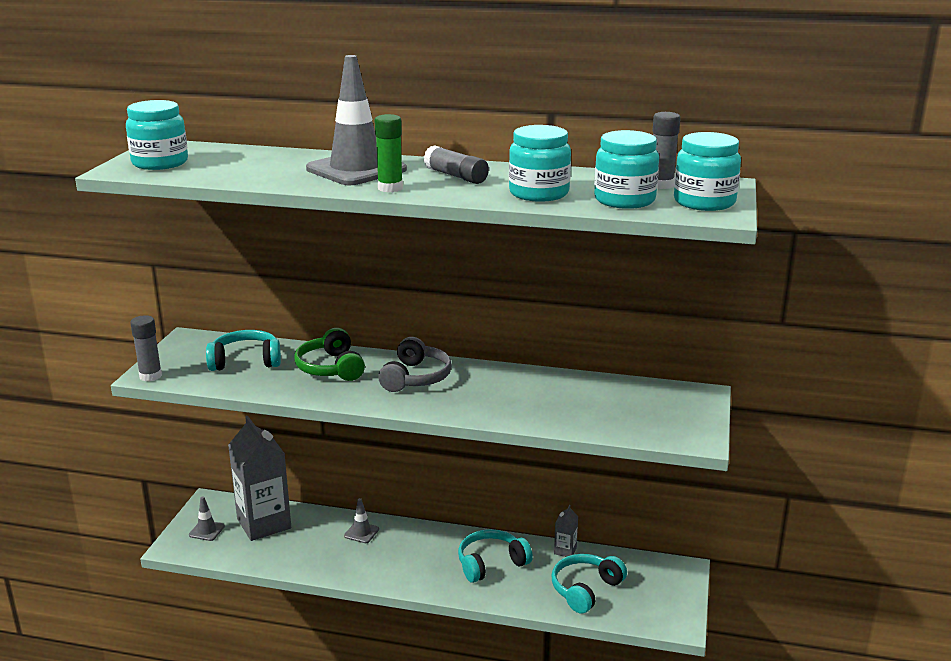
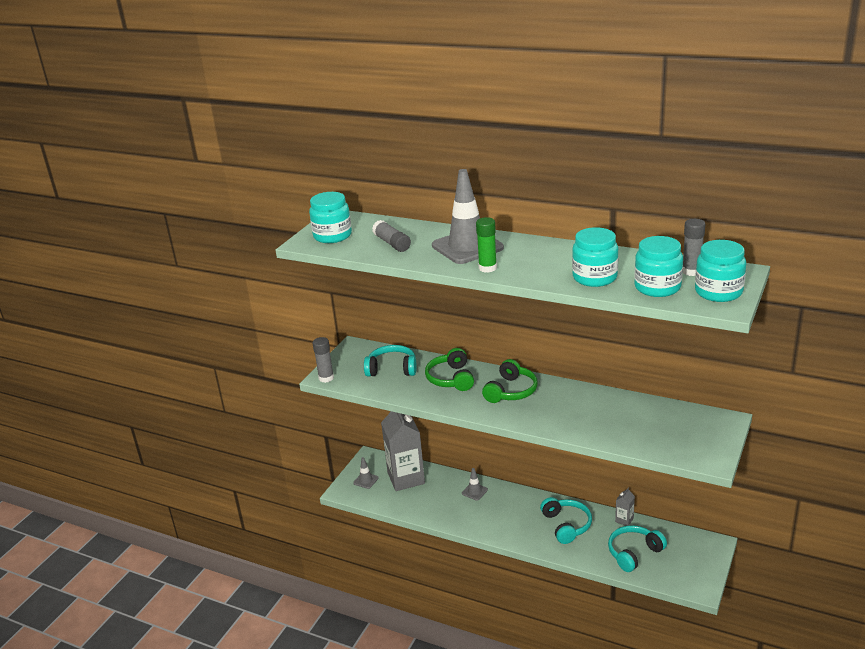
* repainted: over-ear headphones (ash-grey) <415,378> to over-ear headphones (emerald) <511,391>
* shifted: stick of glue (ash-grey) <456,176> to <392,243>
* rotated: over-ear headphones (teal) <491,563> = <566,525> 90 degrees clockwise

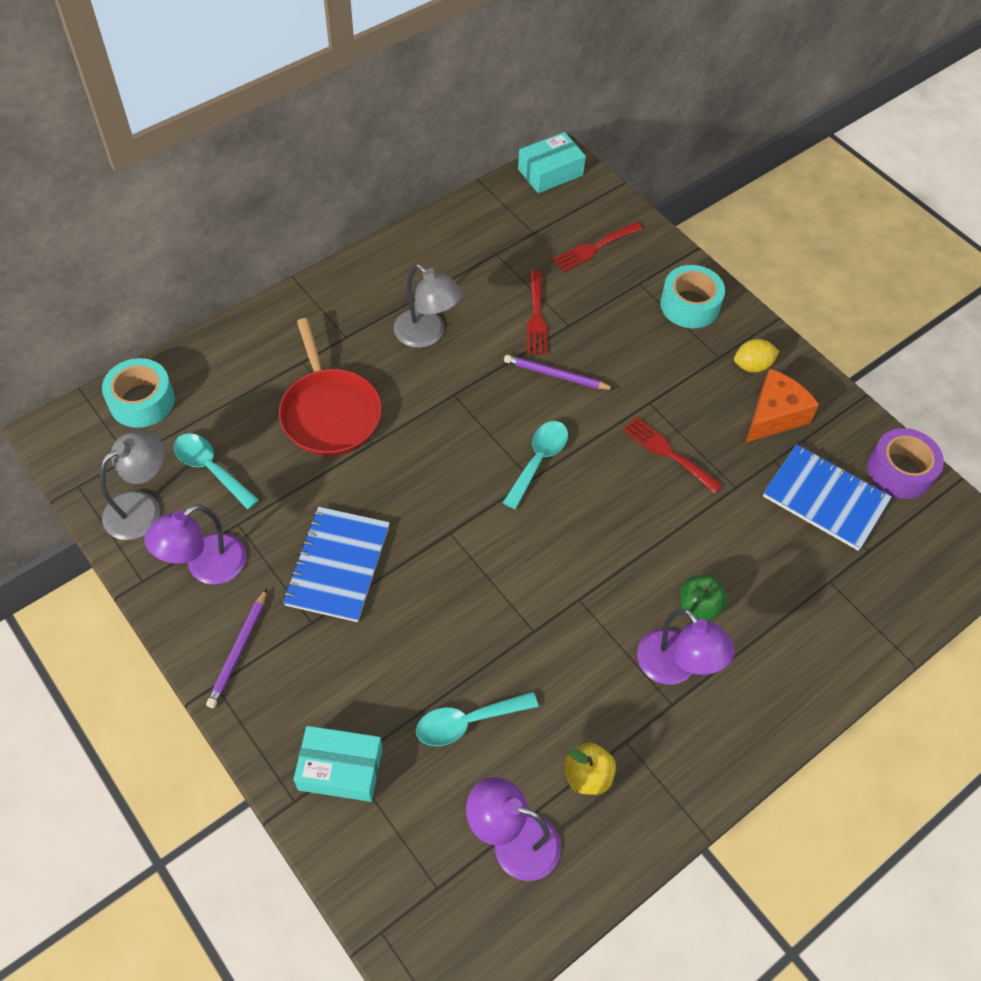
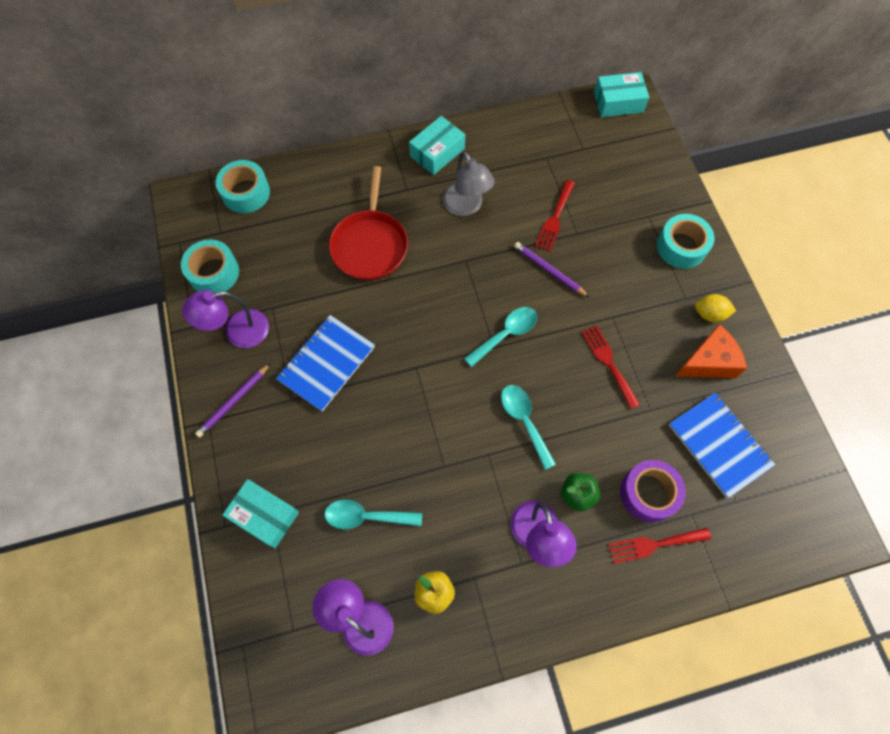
* swapped: desk lamp (ash-grey) <142,508> to sticky tape (teal) <214,273>
* shifted: tablespoon (teal) <211,469> to <524,421>
* shifted: fork (red) <594,248> to <654,544>
* shifted: sticky tape (violet) <900,471> to <648,493>
* new: parcel (teal) <437,152>

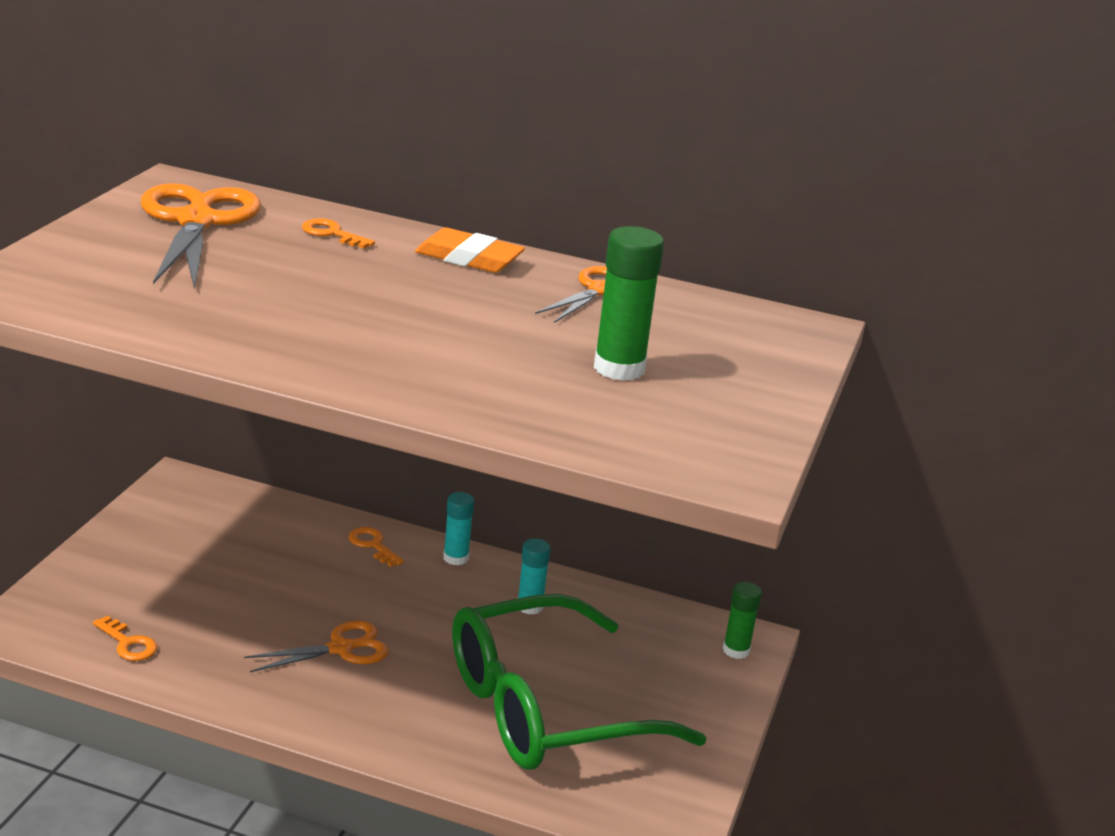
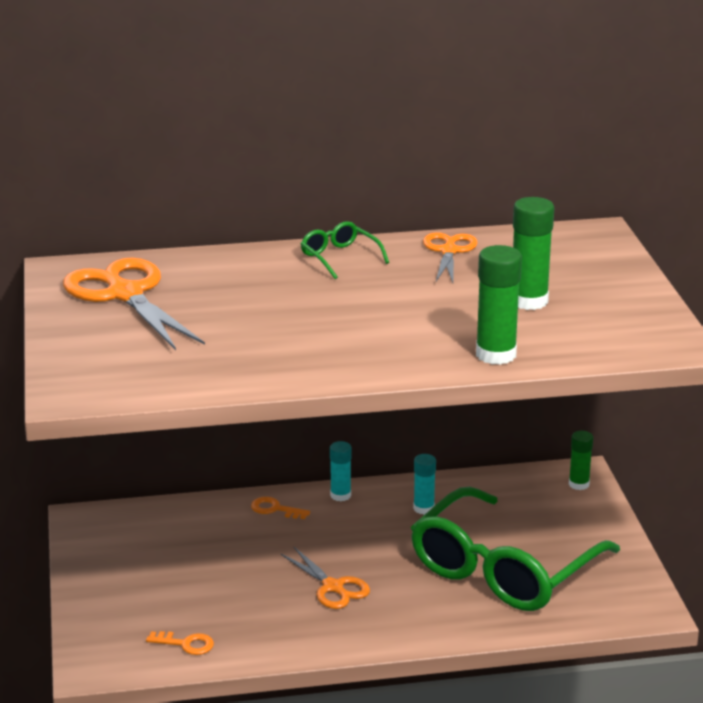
* rotated: scissors (orange-coloured) <340,649> = <332,587> 105 degrees clockwise
* gone: key (orange-coloured) <332,234>
* swapped: gum eraser (orange-coloured) <469,258> to eyeglasses (emerald) <339,257>
* new: stick of glue (emerald) <496,354>

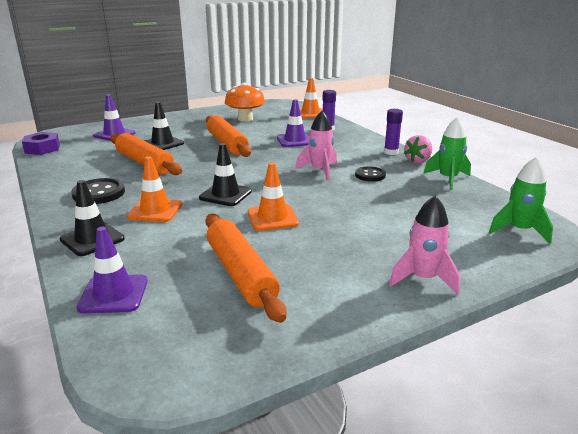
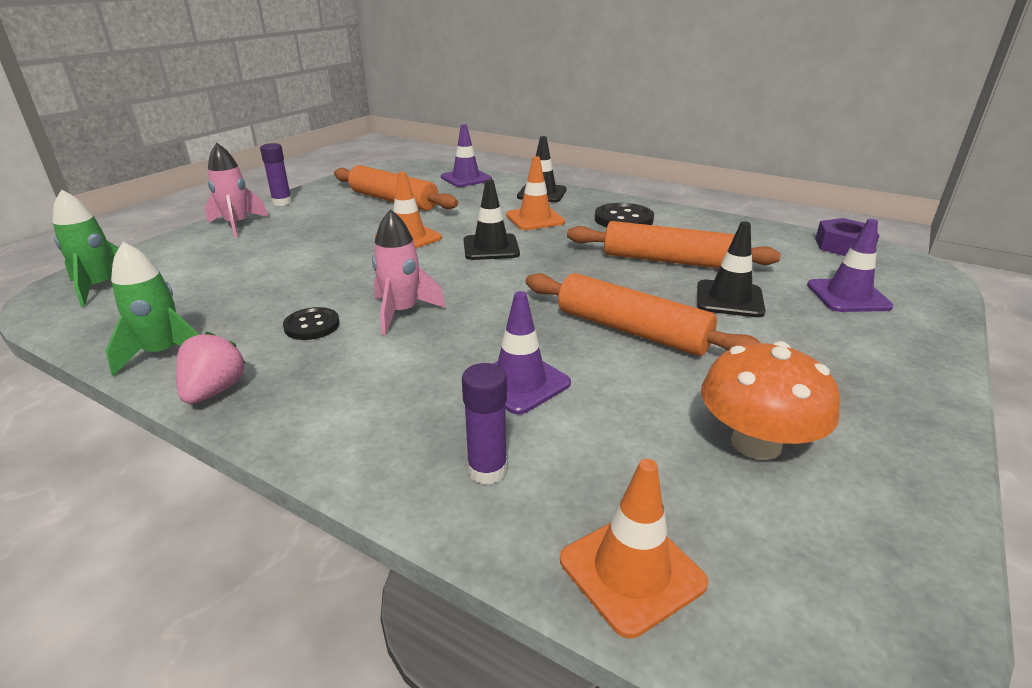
* shifted: stick of glue (violet) <391,152> to <282,202>

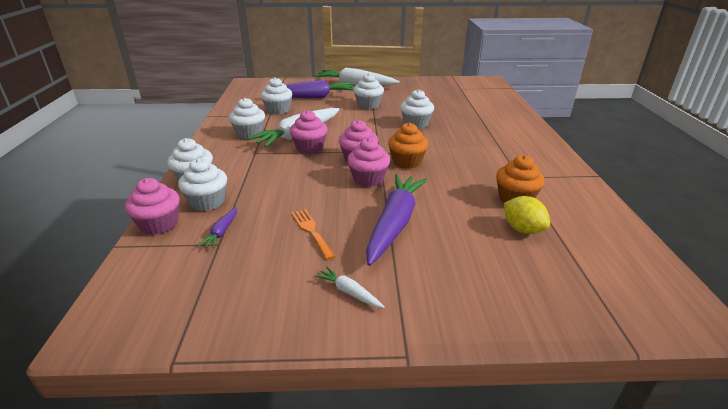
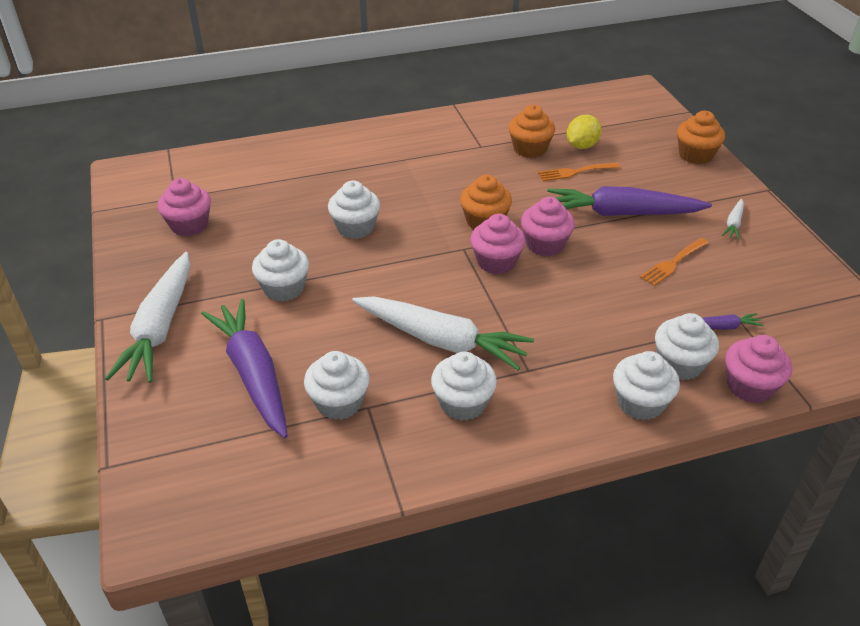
* shifted: cupcake (rosy) <310,148> to <189,225>
* new: fork (orange-coloured) <575,172>
* new: cupcake (orange-coloured) <695,155>

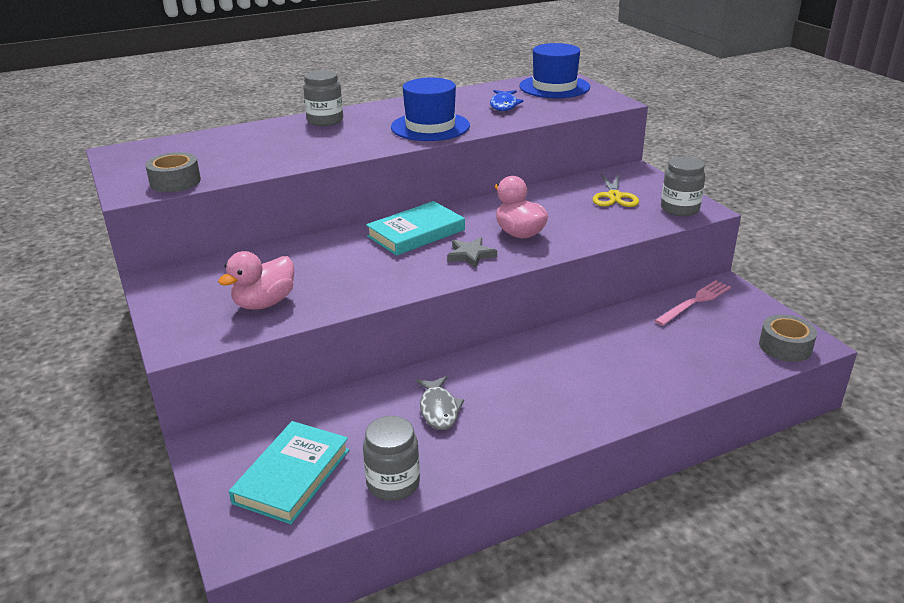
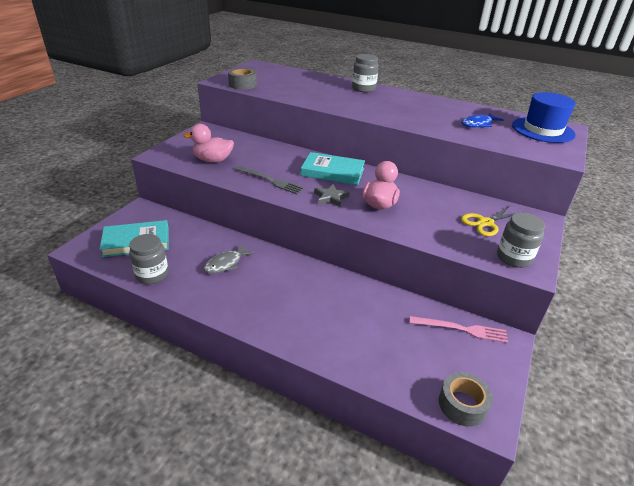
* gone: top hat (cobalt) <430,127>
* new: fork (ash-grey) <270,180>

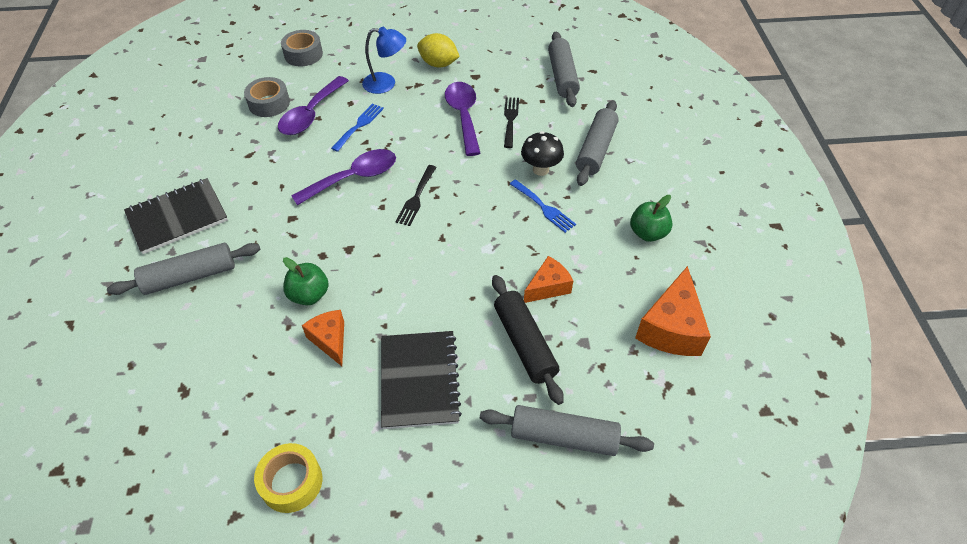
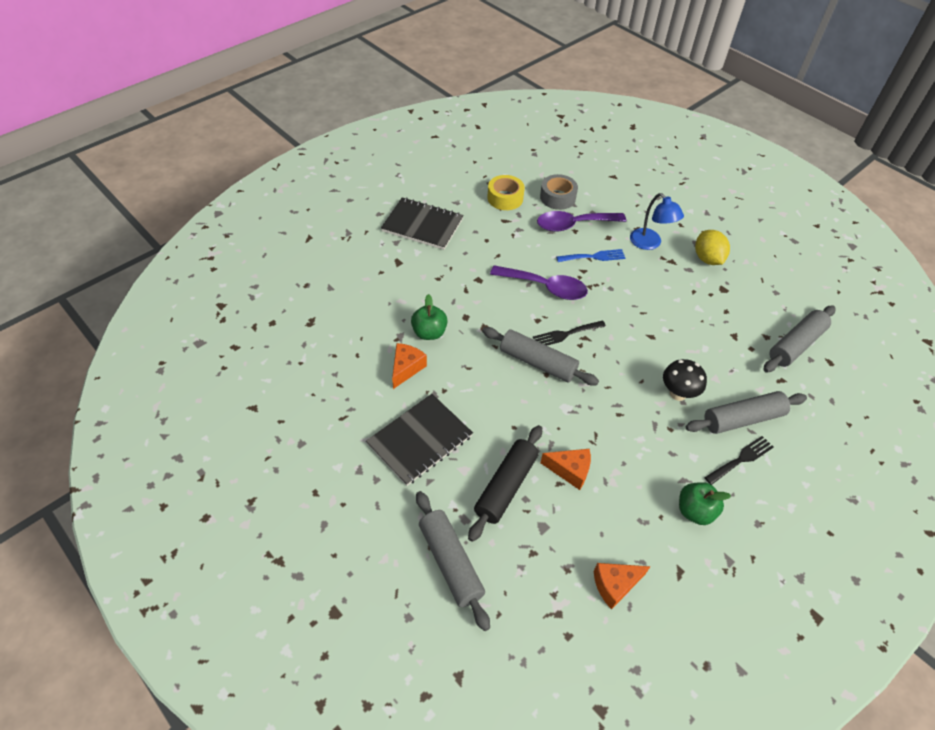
* shifted: pastry roller (ash-grey) <190,276> to <537,362>
* shifted: sticky tape (golden) <291,482> to <505,198>
* gone: sticky tape (ash-grey) <303,54>
* gone: tablespoon (violet) <463,116>
* shifted: fork (black) <510,119> to <741,459>
* gone: fork (cobalt) <544,207>
* scaled: cheese wedge (orange-coloured) <671,328> = <615,585> x0.62

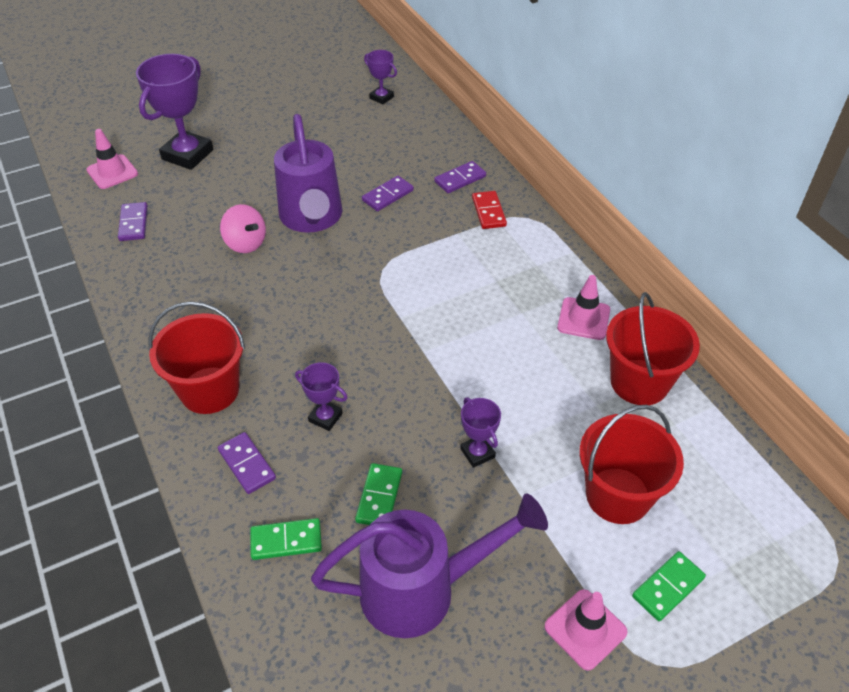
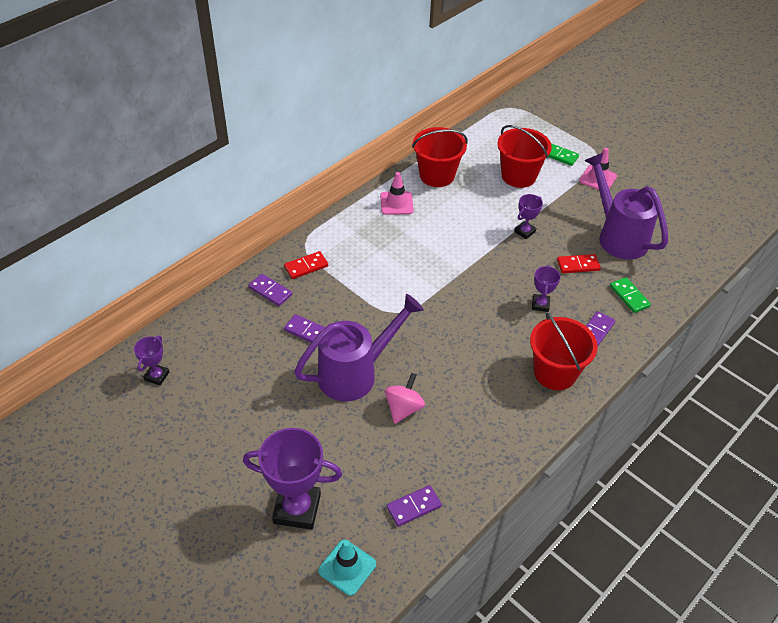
* repainted: road cone (rosy) <112,172> to road cone (teal) <347,567>
* repainted: domino tile (emerald) <379,497> to domino tile (red) <578,265>

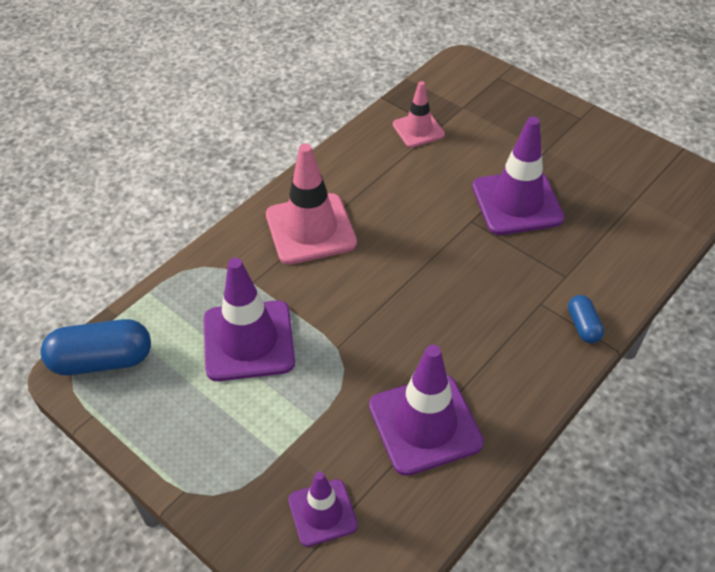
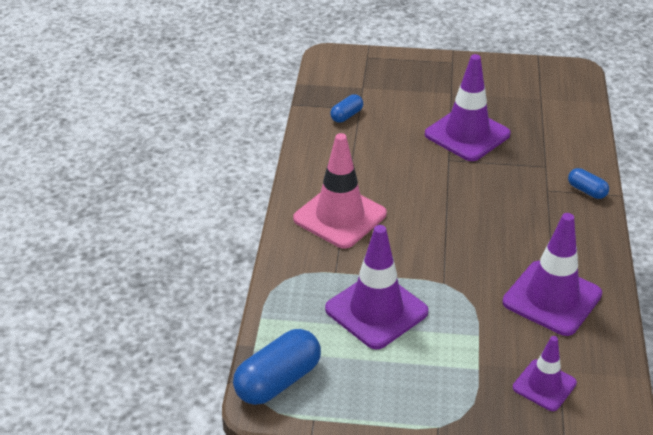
* swapped: road cone (rosy) <418,130> to pill (cobalt) <346,115>

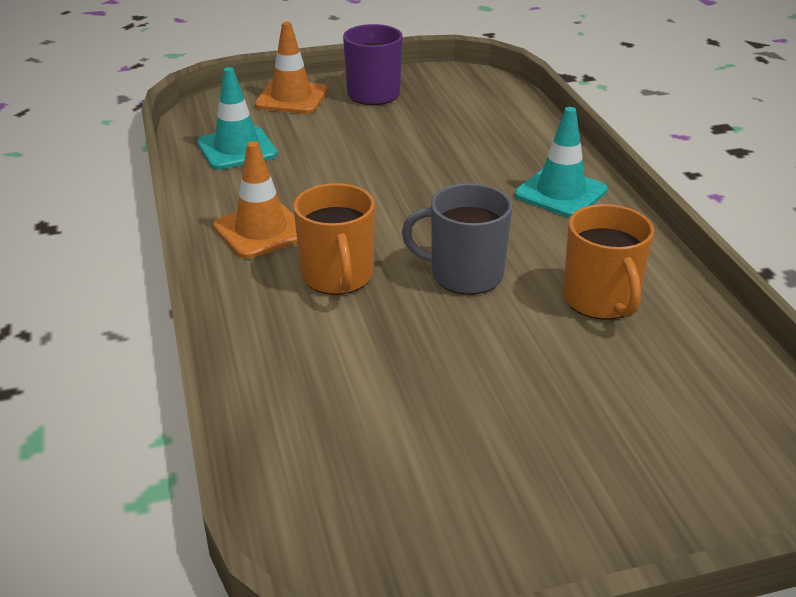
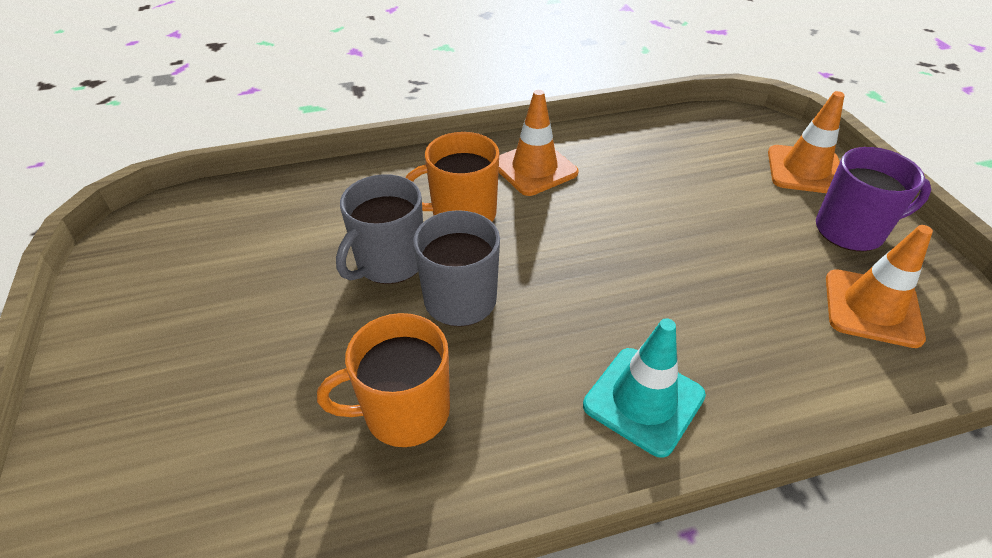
* gone: road cone (teal) <237,149>
* new: tea mug (ash-grey) <389,262>
* new: road cone (orange-coloured) <872,308>

